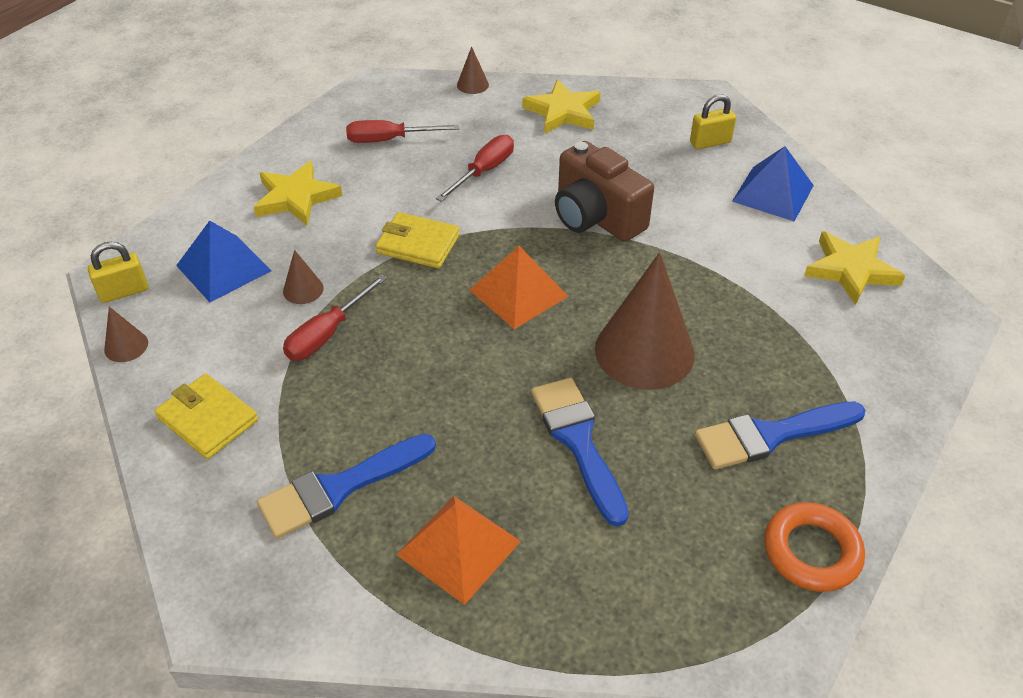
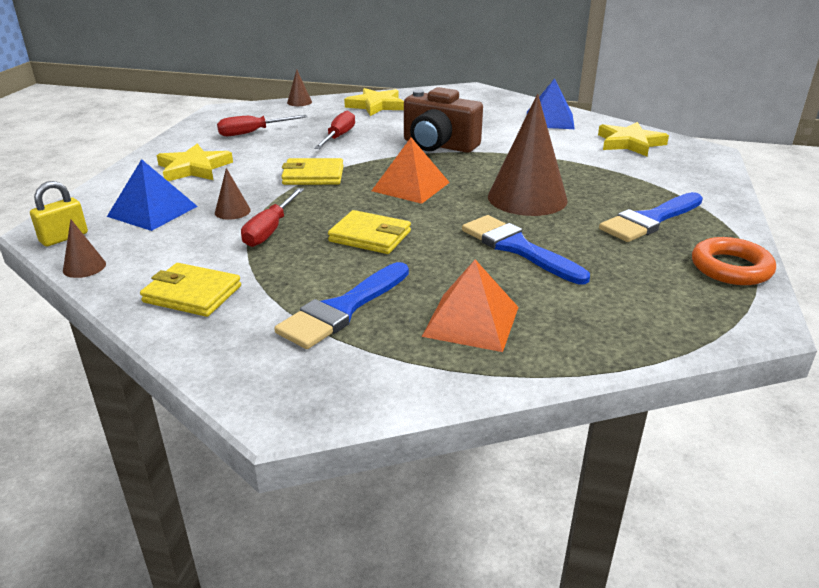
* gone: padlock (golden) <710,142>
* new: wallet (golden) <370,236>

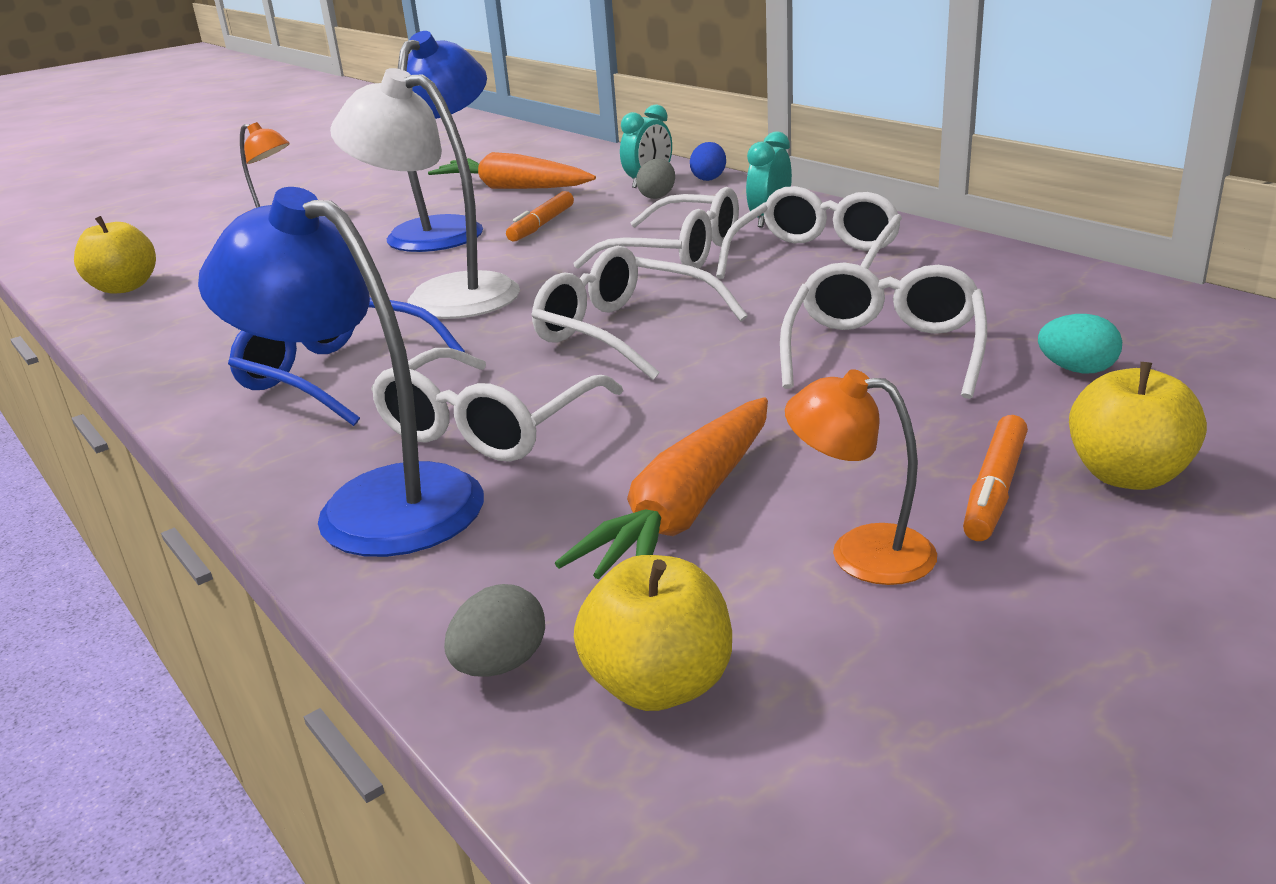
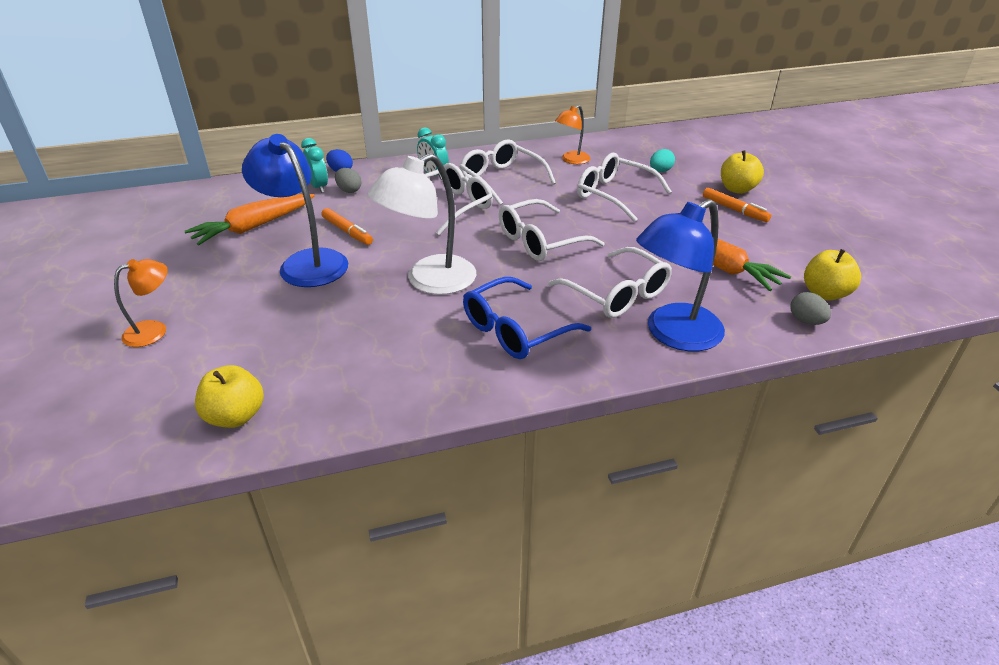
* shifted: desk lamp (orange-coloured) <861,551> to <571,160>

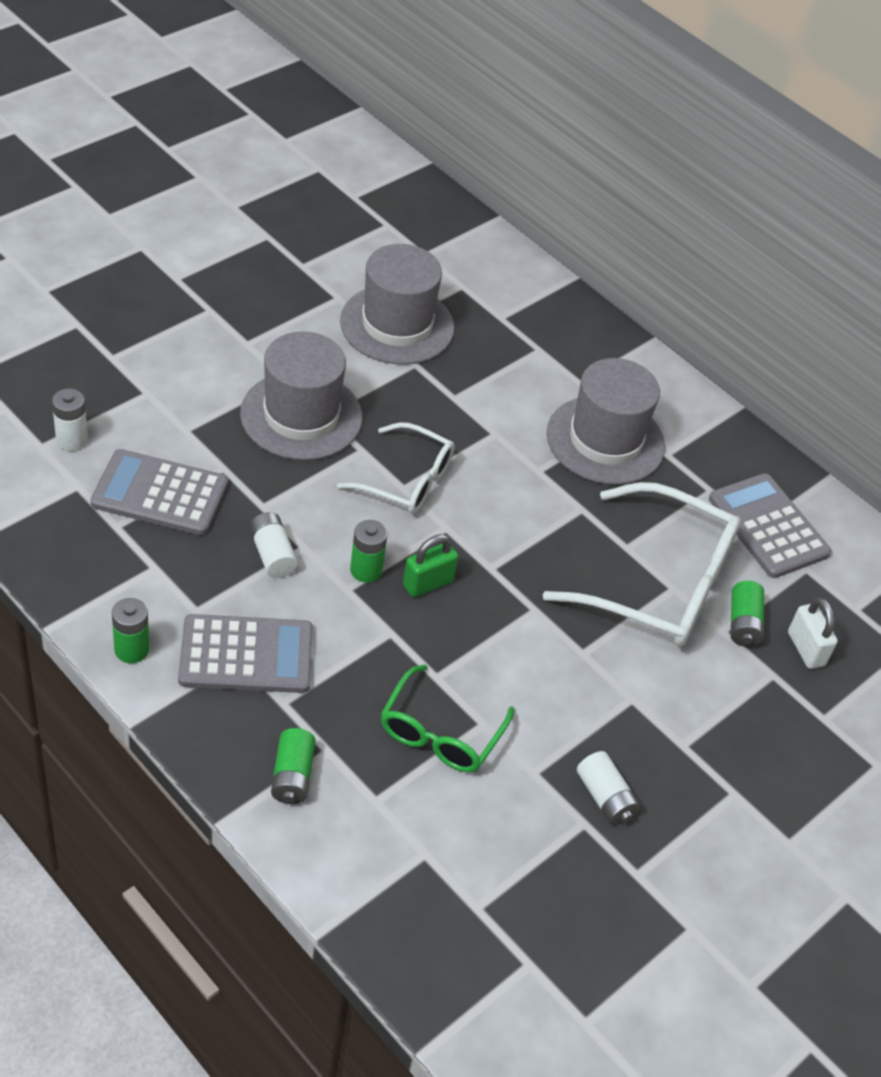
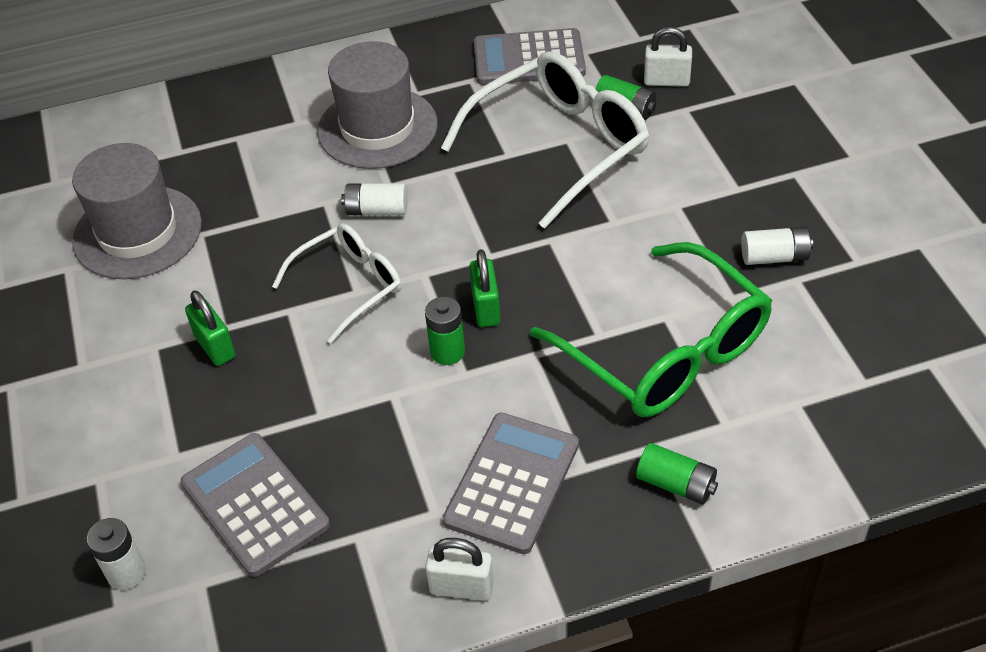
* rotated: adding machine (ash-grey) <160,493> = <255,504> 105 degrees clockwise
* swapped: AA battery (emerald) <131,649> to padlock (pure white) <462,587>
* swapped: top hat (ash-grey) <301,416> to padlock (emerald) <215,347>
* shifted: AA battery (pure white) <272,554> to <377,210>
* scaled: eyeglasses (emerald) <440,733> = <666,352> x1.67

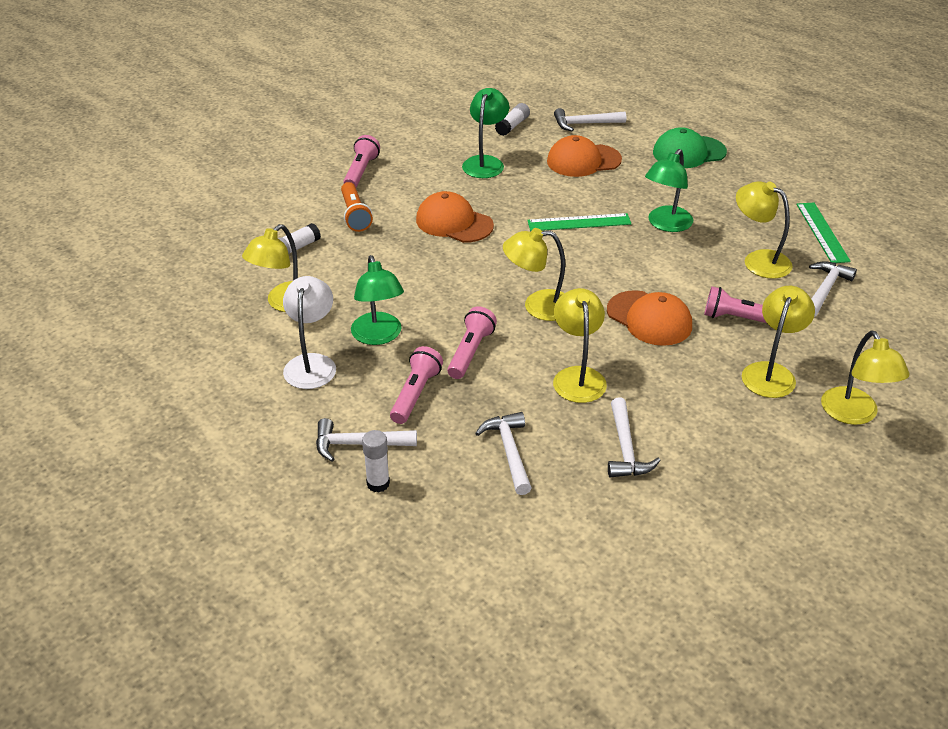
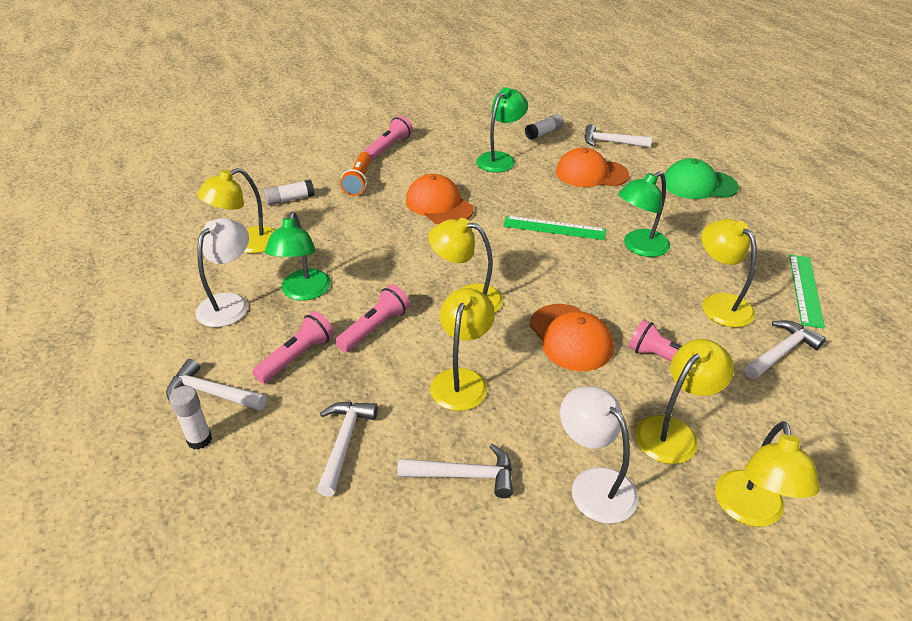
* rotated: hammer (pure white) <626,448> = <464,475> 105 degrees counterclockwise
* new: desk lamp (pure white) <594,484>

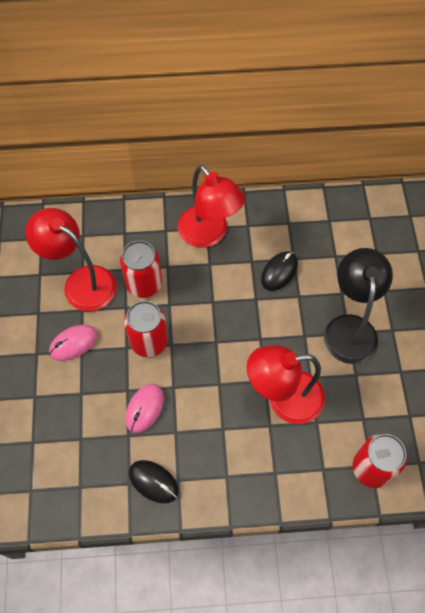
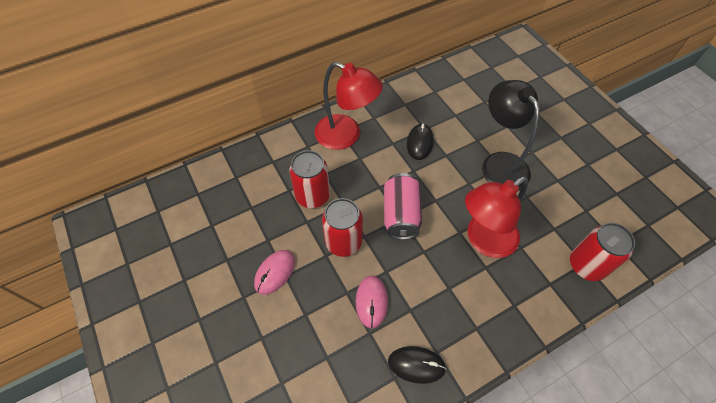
* gone: desk lamp (red) <81,282>
* new: can (rosy) <401,214>

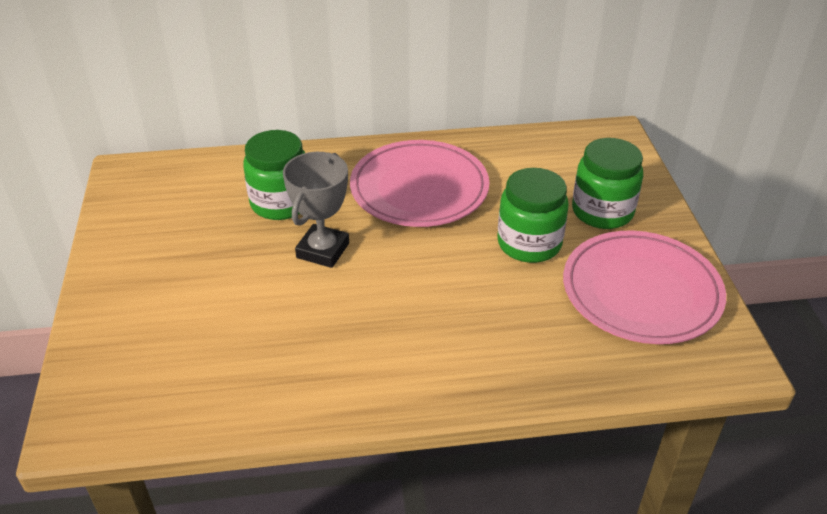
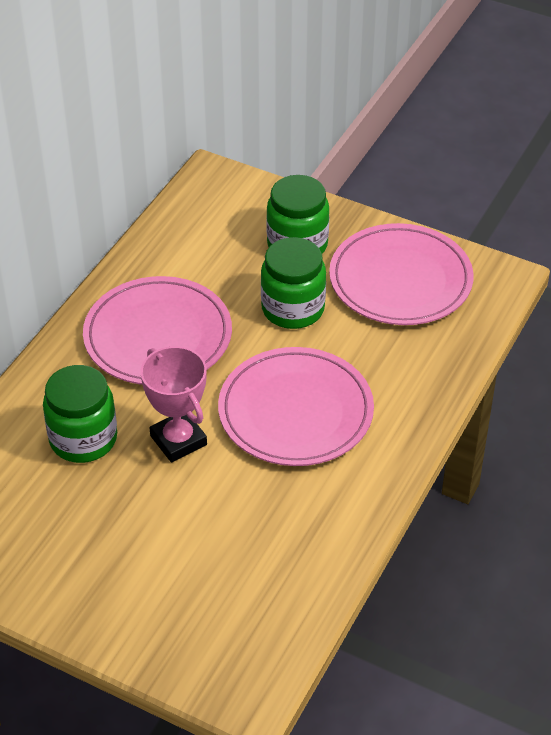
* repainted: award cup (ash-grey) <323,250> to award cup (rosy) <178,440>
* new: plate (rosy) <295,411>

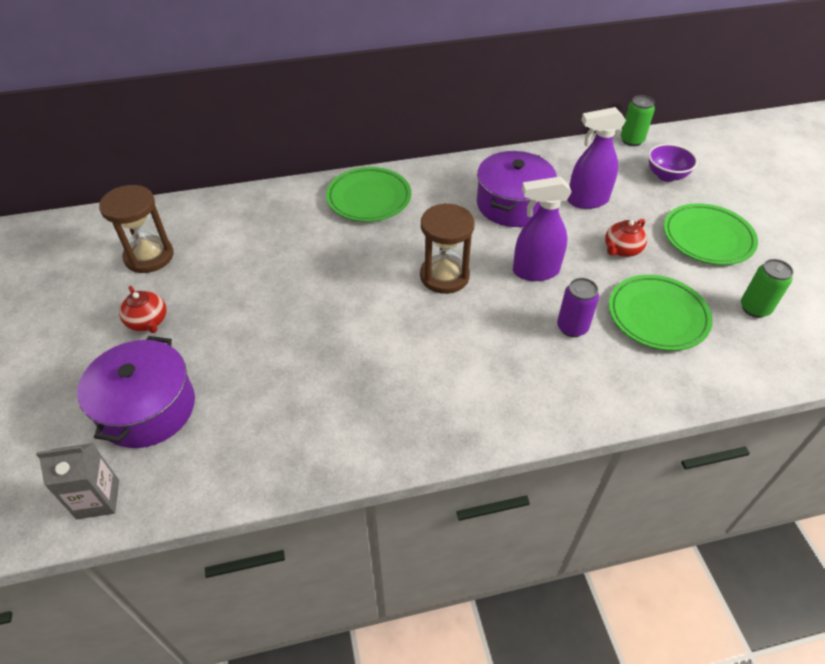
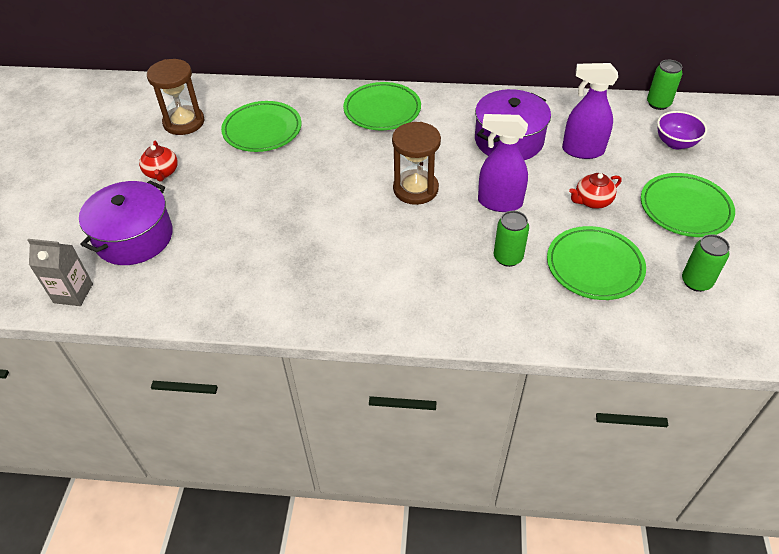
* repainted: can (violet) <572,327> to can (emerald) <508,257>
* new: plate (emerald) <262,130>

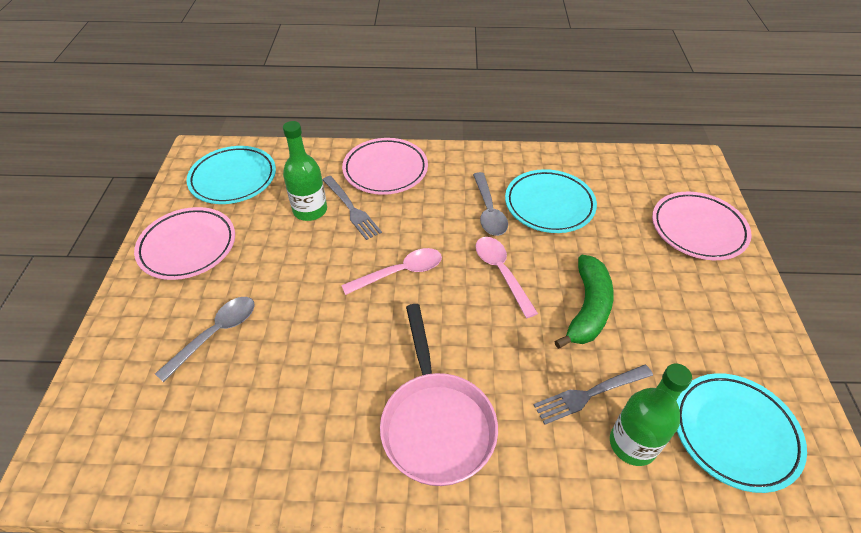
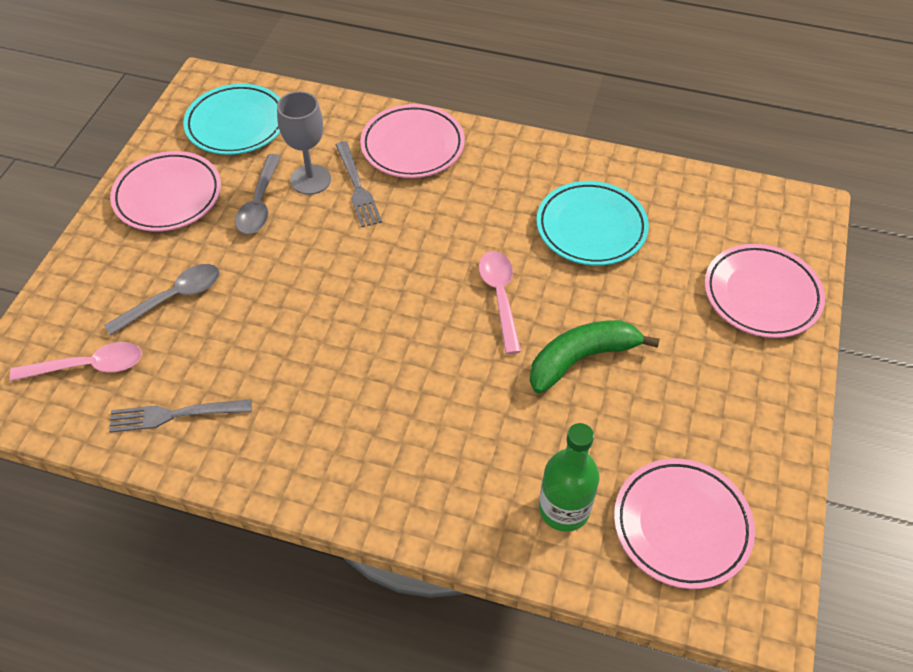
* swapped: flask (emerald) <310,210> to chalice (ash-grey) <310,179>
* shifted: tablespoon (rosy) <400,272> to <88,366>
* gone: pan (rosy) <436,423>
* shifted: tablespoon (ash-grey) <488,211> to <259,203>
* shifted: fork (ash-grey) <590,394> to <175,415>
* rotated: banana (emerald) <588,308> = <581,359> 150 degrees counterclockwise
* repainted: plate (teal) <734,433> to plate (rosy) <681,526>

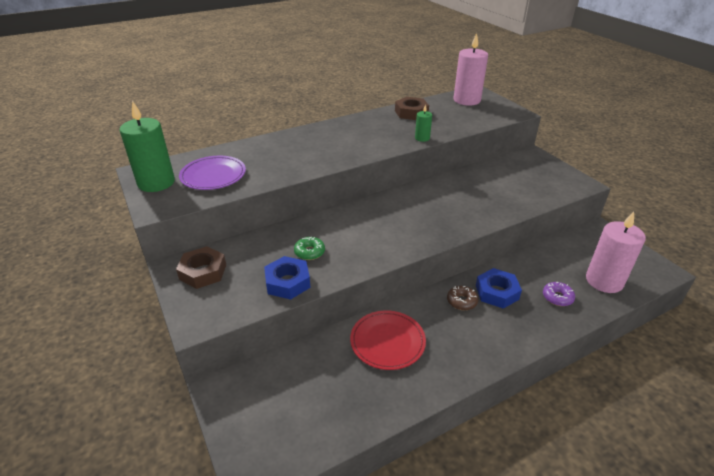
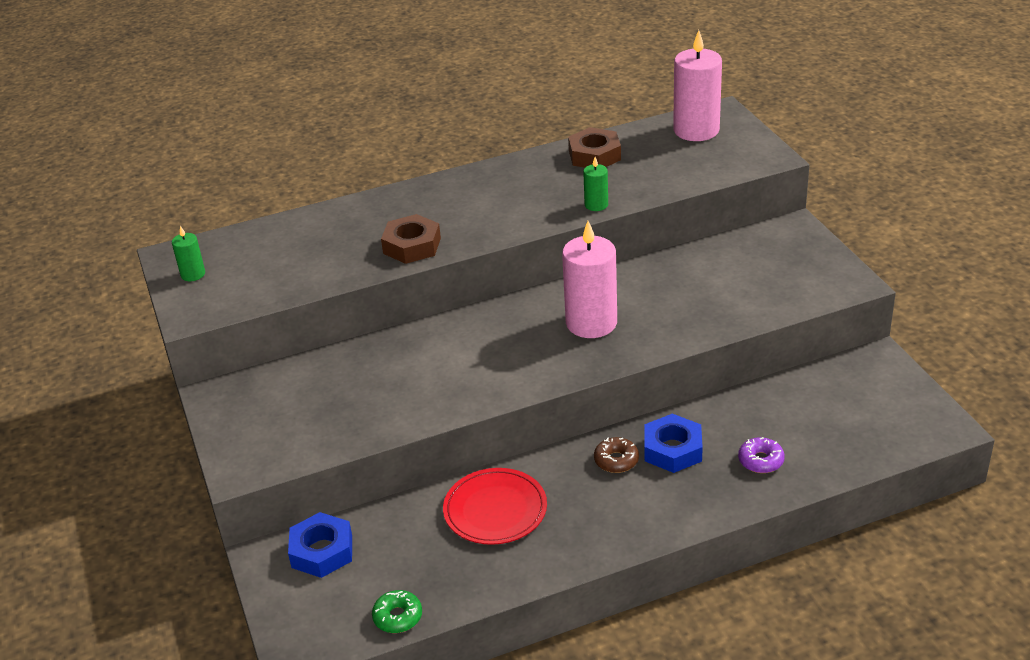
* scaled: candle (emerald) <156,183> = <193,274> x0.48
* shifted: nut (dark brown) <203,272> to <412,246>
* gone: plate (violet) <213,175>
* shifted: nut (cobalt) <287,282> to <322,551>
* shifted: donut (emerald) <309,252> to <398,617>
* shifted: candle (rosy) <604,281> to <591,323>

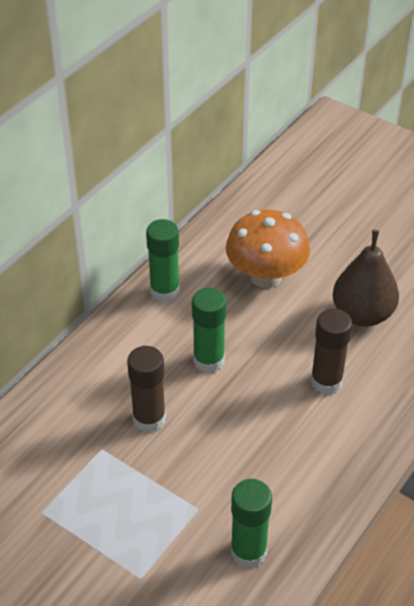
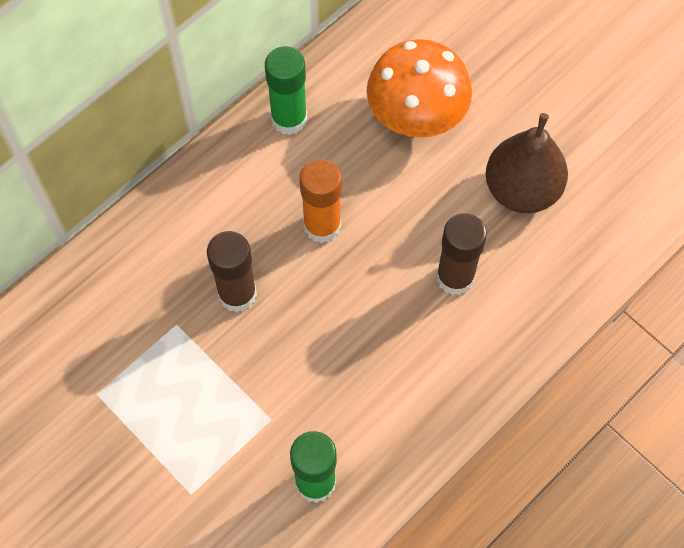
* repainted: stick of glue (emerald) <209,360> to stick of glue (orange-coloured) <322,226>

